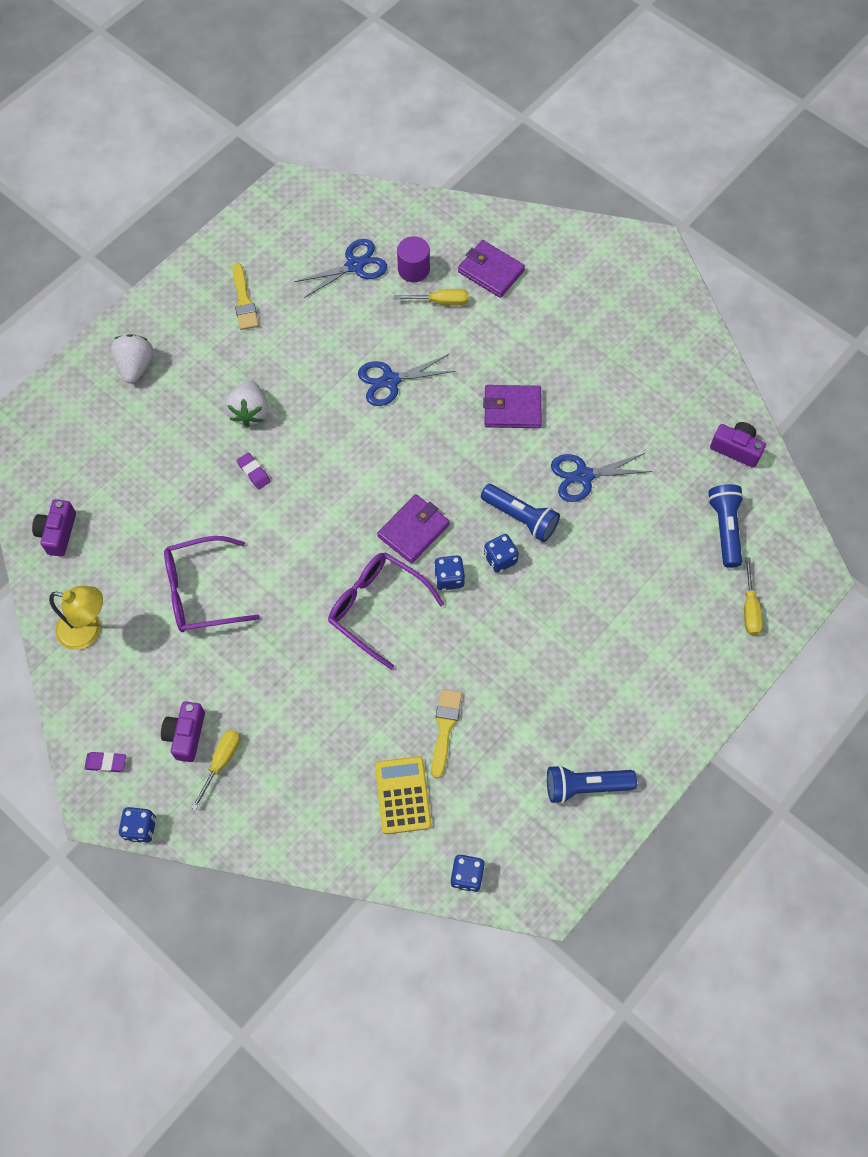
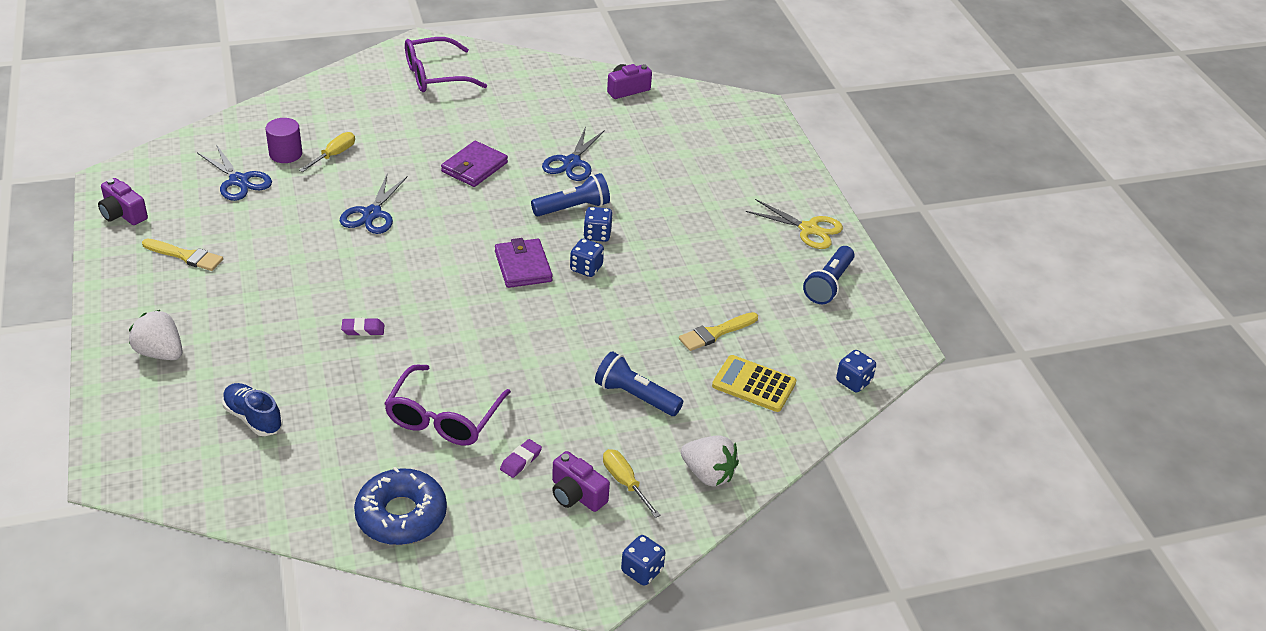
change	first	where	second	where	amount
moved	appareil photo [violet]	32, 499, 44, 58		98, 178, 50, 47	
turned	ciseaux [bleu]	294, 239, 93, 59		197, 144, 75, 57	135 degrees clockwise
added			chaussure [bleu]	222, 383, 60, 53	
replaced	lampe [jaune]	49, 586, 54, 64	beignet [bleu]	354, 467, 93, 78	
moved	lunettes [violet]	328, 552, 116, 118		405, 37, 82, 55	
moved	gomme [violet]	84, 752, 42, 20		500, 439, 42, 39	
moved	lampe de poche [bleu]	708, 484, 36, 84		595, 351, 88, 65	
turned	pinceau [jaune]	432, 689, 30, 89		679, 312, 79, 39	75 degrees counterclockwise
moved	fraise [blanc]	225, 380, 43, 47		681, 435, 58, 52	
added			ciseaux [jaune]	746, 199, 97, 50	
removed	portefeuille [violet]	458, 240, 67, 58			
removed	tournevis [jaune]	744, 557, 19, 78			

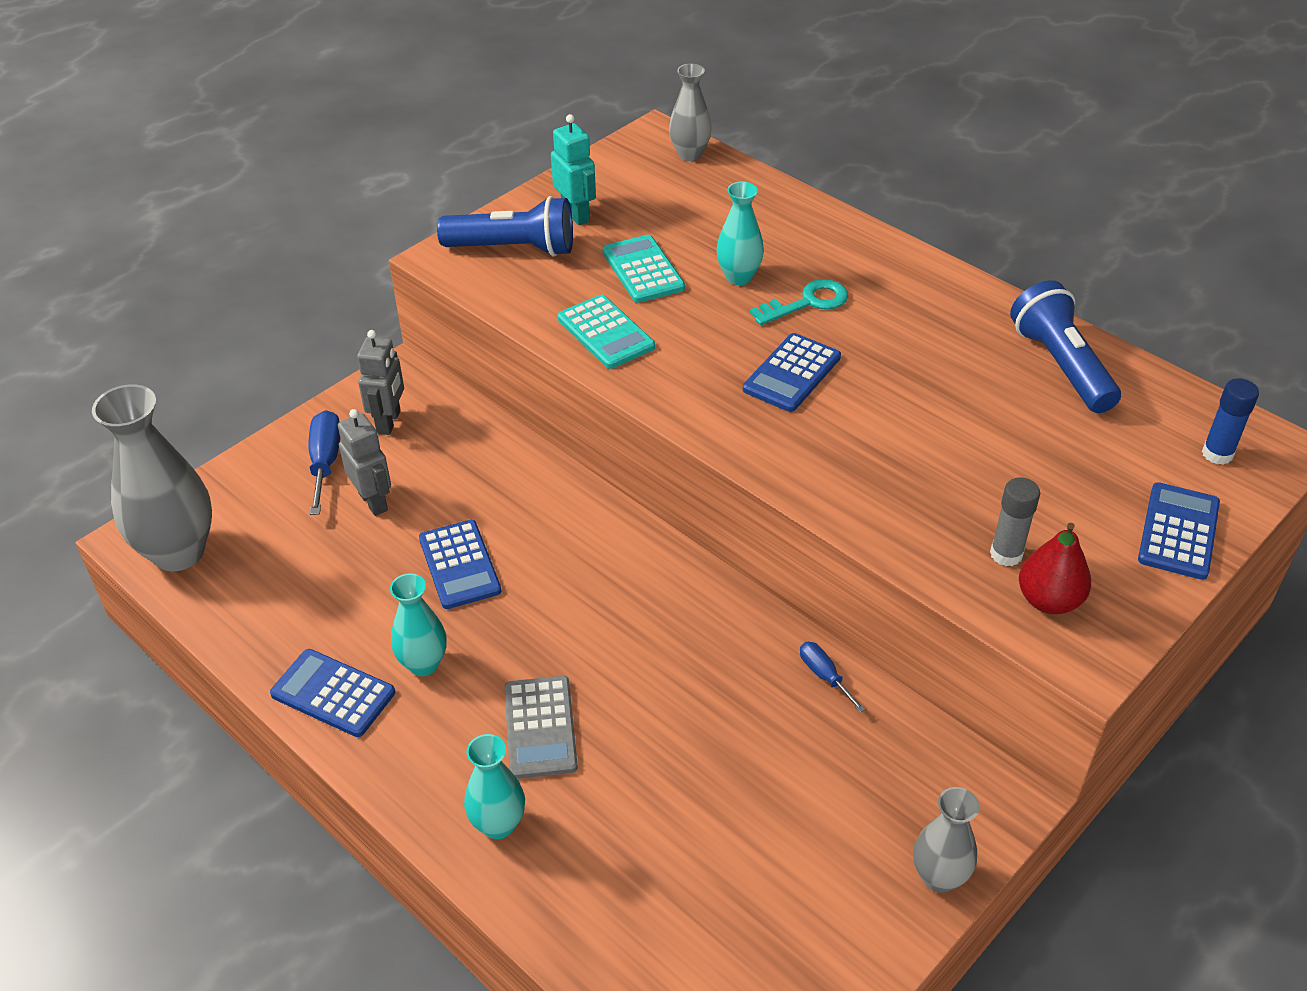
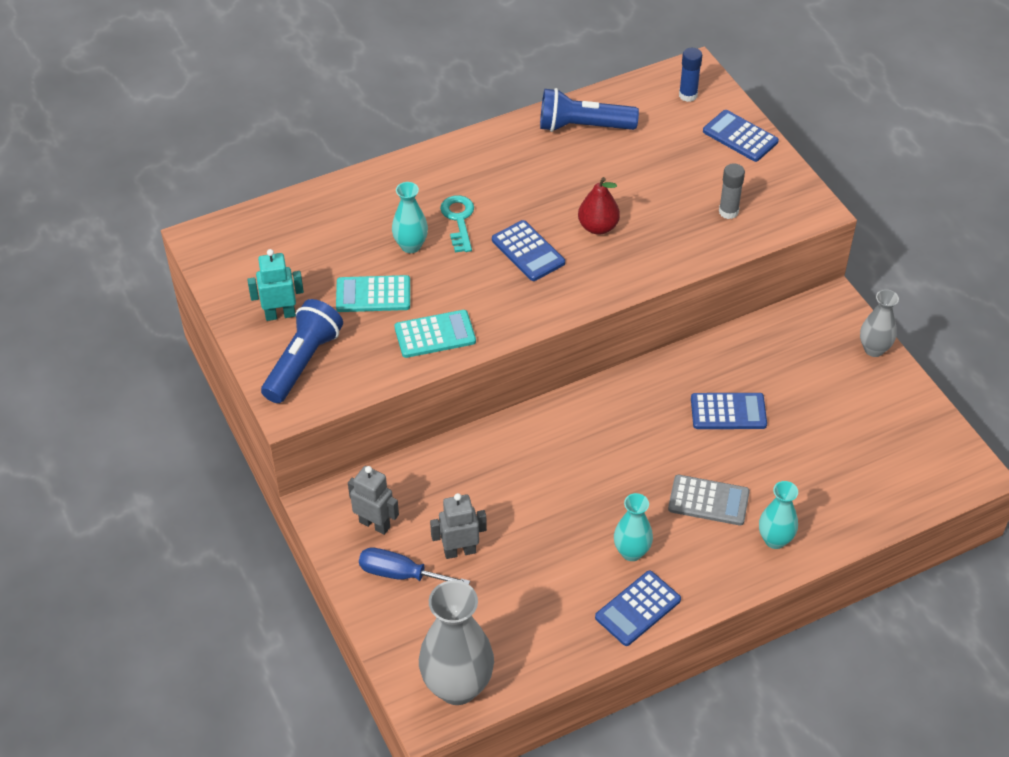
change	first	where	second	where	amount
moved	poire [rouge]	1019, 523, 72, 91		578, 177, 42, 58	
moved	calculatrice [bleu]	419, 520, 82, 89		691, 393, 76, 36	
removed	vase [gris]	669, 64, 43, 97			
removed	tournevis [bleu]	800, 642, 65, 71			

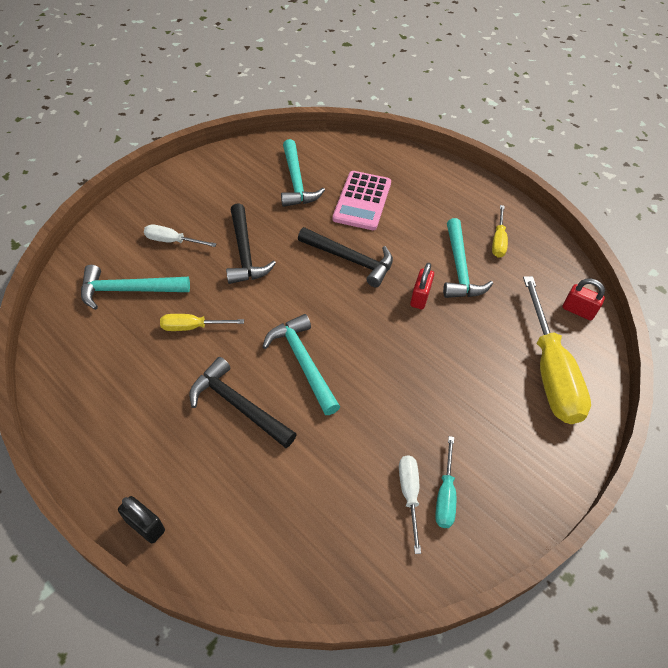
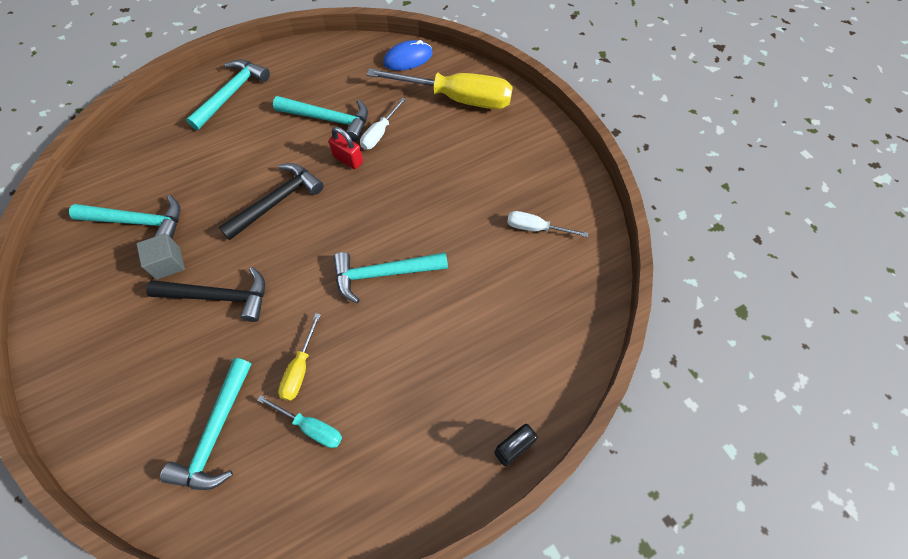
change	first	where	second	where	amount
added			cube [gris]	136, 233, 49, 47	
added			marteau [turquoise]	186, 59, 84, 71	
moved	tournevis [turquoise]	435, 436, 21, 92		257, 395, 85, 53	
moved	tournevis [blanc]	144, 225, 72, 22		360, 98, 46, 52	
replaced	cadenas [rouge]	563, 278, 42, 43	souris [bleu]	383, 40, 50, 31	
removed	marteau [noir]	189, 357, 108, 91			
removed	calculatrice [rose]	332, 171, 59, 59			
removed	tournevis [jaune]	492, 205, 16, 53			

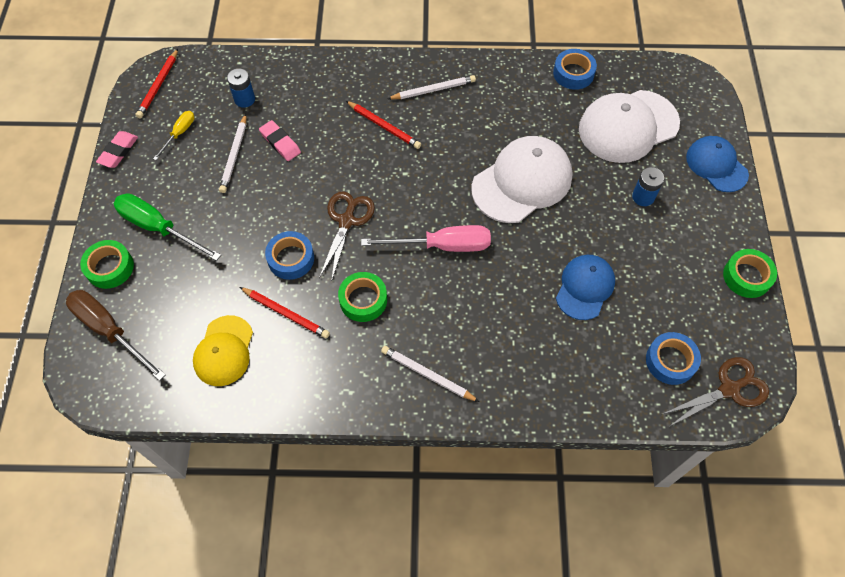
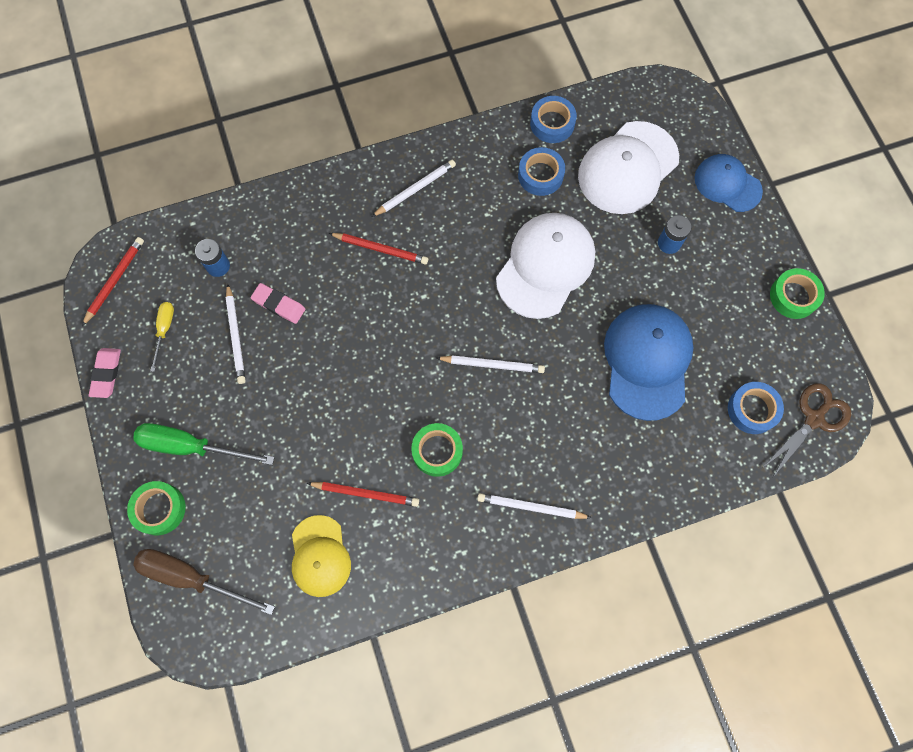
change	first	where	second	where	amount
turned	crayon [rouge]	136, 49, 42, 70		82, 237, 62, 89	150 degrees counterclockwise
replaced	tournevis [rose]	361, 225, 130, 27	crayon [blanc]	437, 355, 108, 18	
moved	ruban adhésif [bleu]	265, 231, 49, 49		518, 147, 47, 49	
resized	casquette [bleu]	556, 255, 59, 65		604, 304, 89, 117	x1.61
removed	ciseaux [marron]	319, 191, 56, 91			

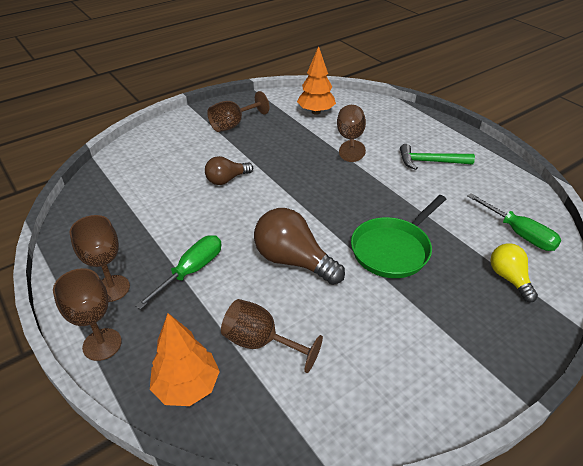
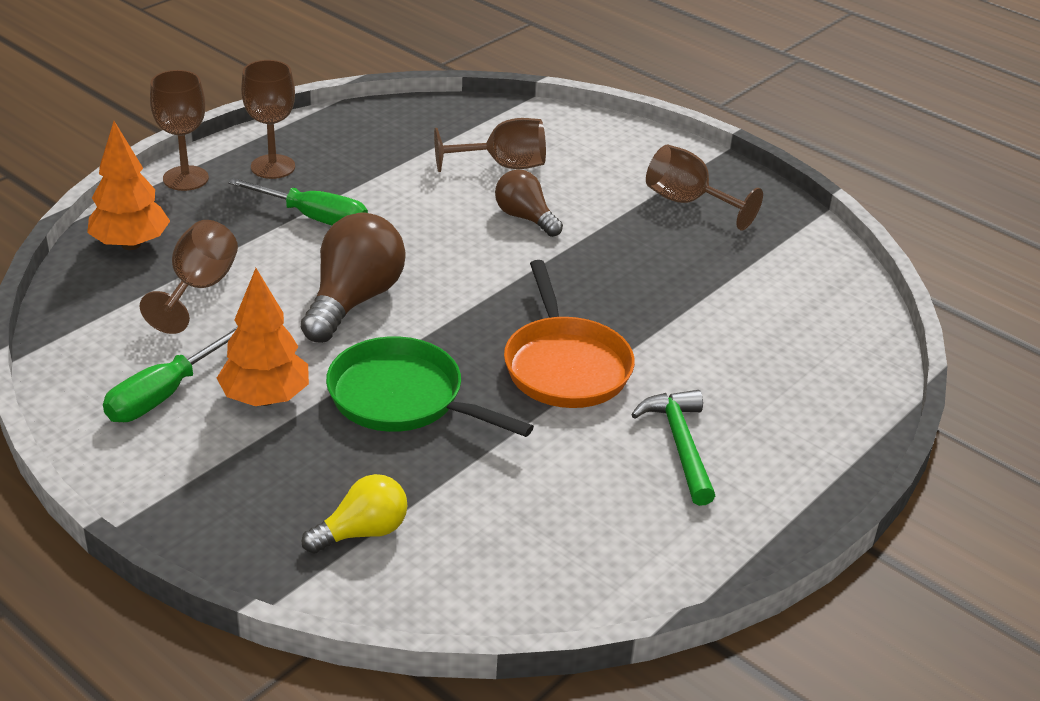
change	first	where	second	where	amount
moved	tournevis [vert]	468, 193, 93, 58		103, 326, 135, 96	
moved	arbre [orange]	297, 46, 39, 69		217, 268, 92, 138	
moved	verre à pied [marron]	337, 105, 29, 57		434, 118, 112, 54	
added			poêle [orange]	504, 260, 131, 148	

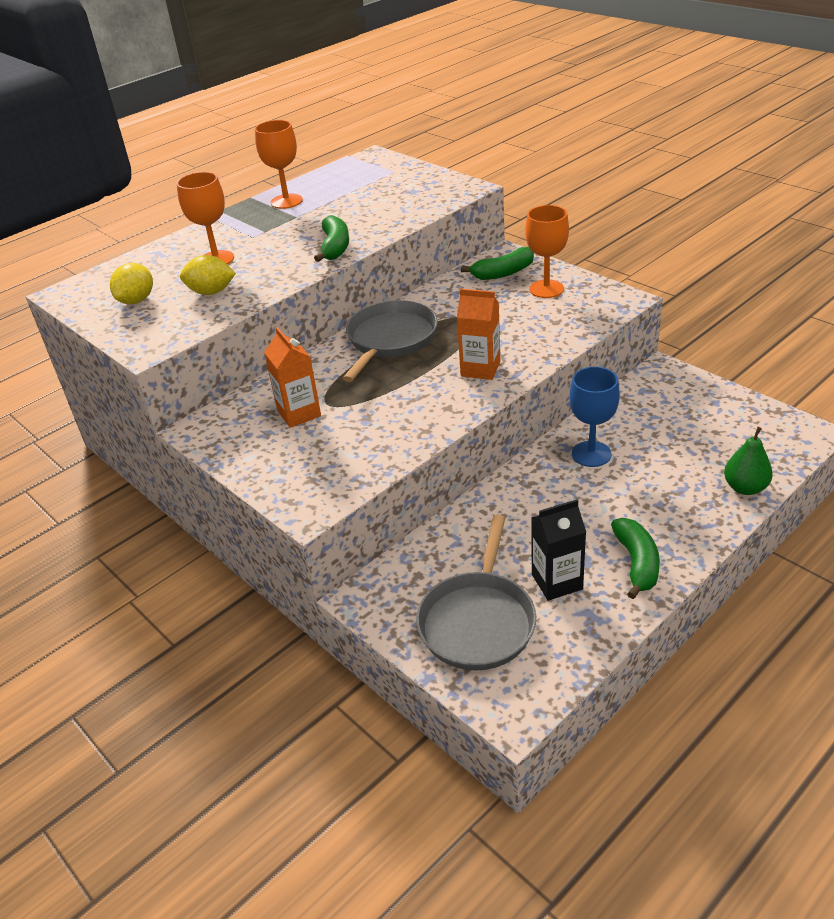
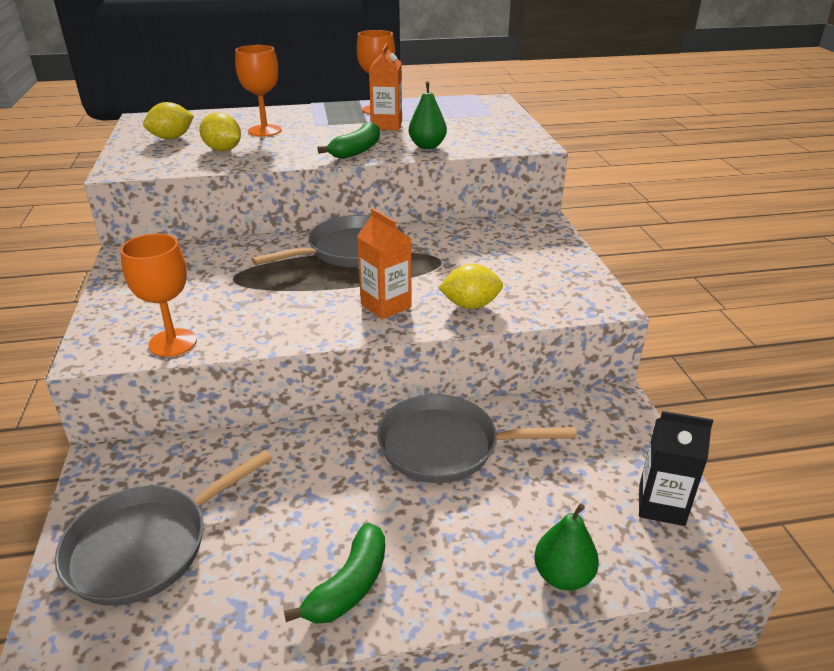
change	first	where	second	where	amount
moved	verre à pied [orange]	525, 205, 44, 93		120, 233, 77, 124	
moved	brique de lait [orange]	264, 327, 57, 101		369, 43, 33, 87	
replaced	verre à pied [bleu]	570, 367, 50, 100	poêle [gris]	377, 394, 200, 89	
added			poire [vert]	409, 81, 38, 68	
added			citron [jaune]	439, 264, 64, 45	
moved	brique de lait [noir]	531, 499, 55, 102		639, 411, 74, 115	
removed	banane [vert]	461, 247, 73, 33			

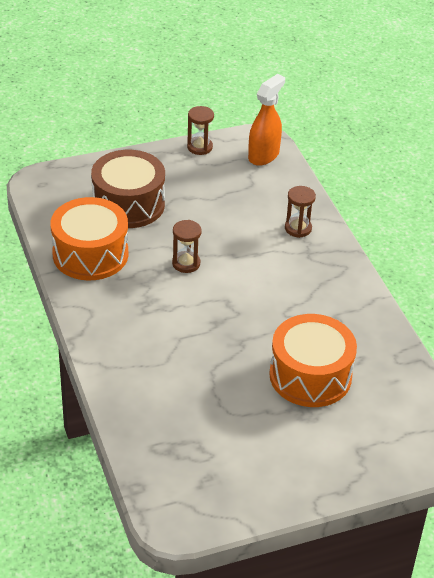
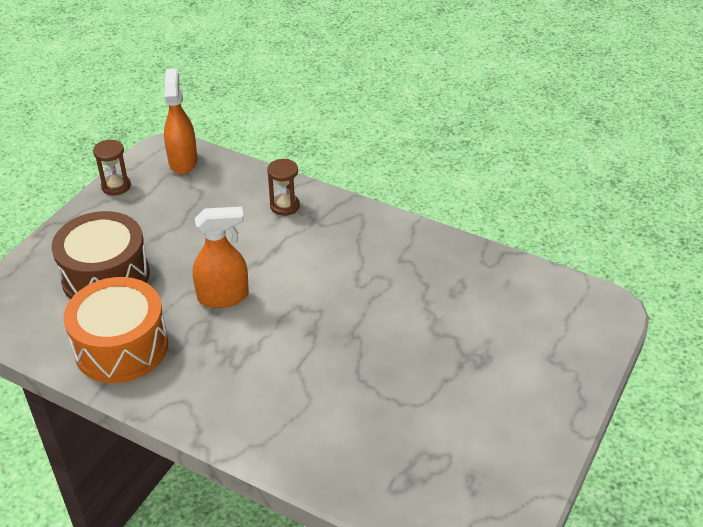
change	first	where	second	where	amount
replaced	sablier [marron]	172, 220, 30, 53	vaporisateur [orange]	193, 207, 56, 101	
removed	tambour [orange]	269, 314, 88, 93			

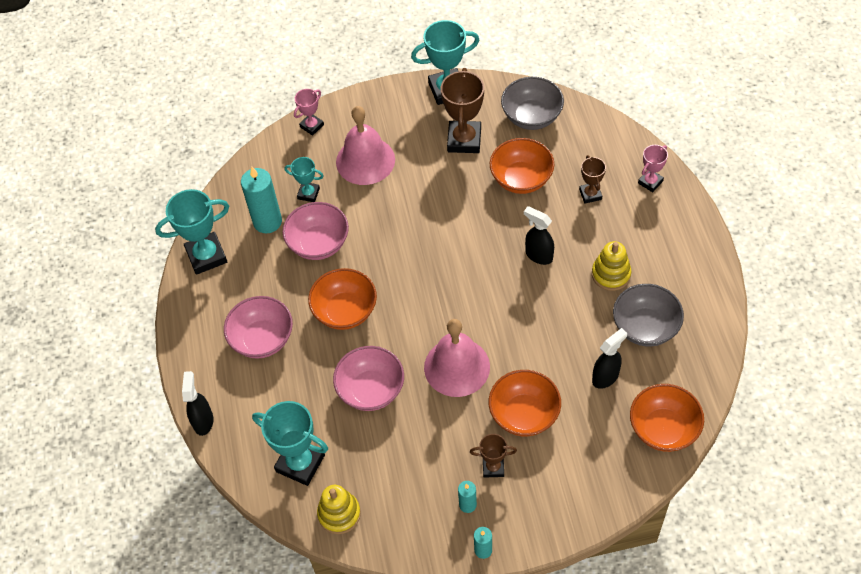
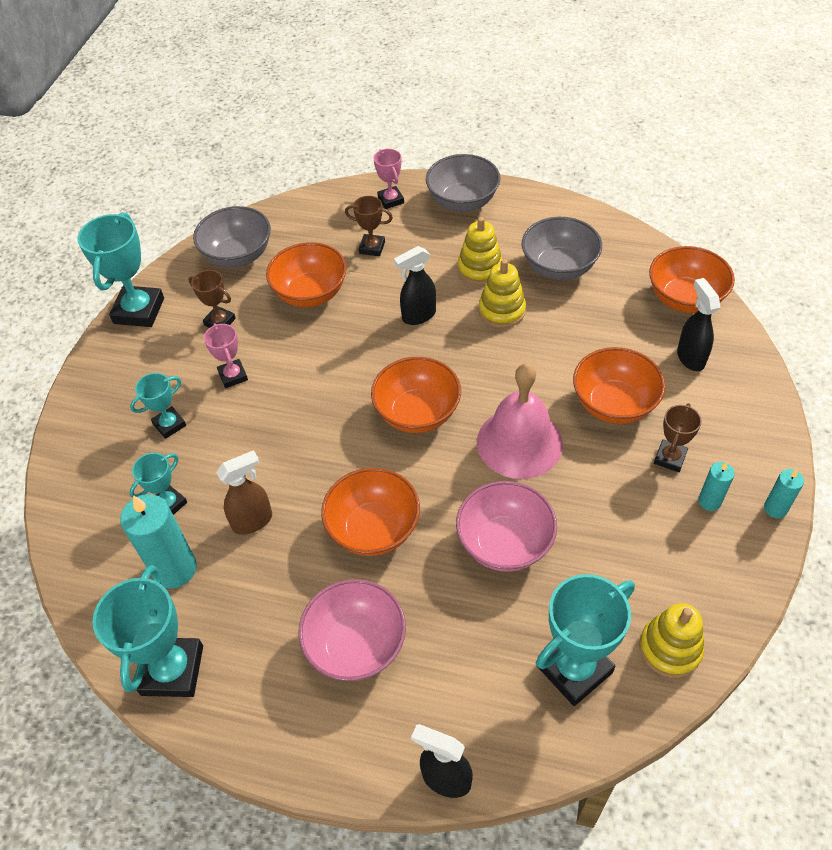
change	first	where	second	where	amount
replaced	cloche [rose]	336, 106, 59, 79	trophée [turquoise]	130, 373, 56, 66	
resized	trophée [marron]	441, 68, 43, 85		189, 270, 47, 58	x0.56
moved	trophée [rose]	294, 89, 30, 47		204, 323, 44, 65	
replaced	bol [rose]	283, 202, 66, 58	vaporisateur [marron]	216, 450, 56, 85	
added			bol [orange]	371, 357, 90, 76	
added			bol [gris]	426, 154, 74, 58	
added			jouet à empiler [jaune]	479, 259, 47, 69	
moved	vaporisateur [noir]	592, 328, 35, 61		677, 278, 43, 93	

